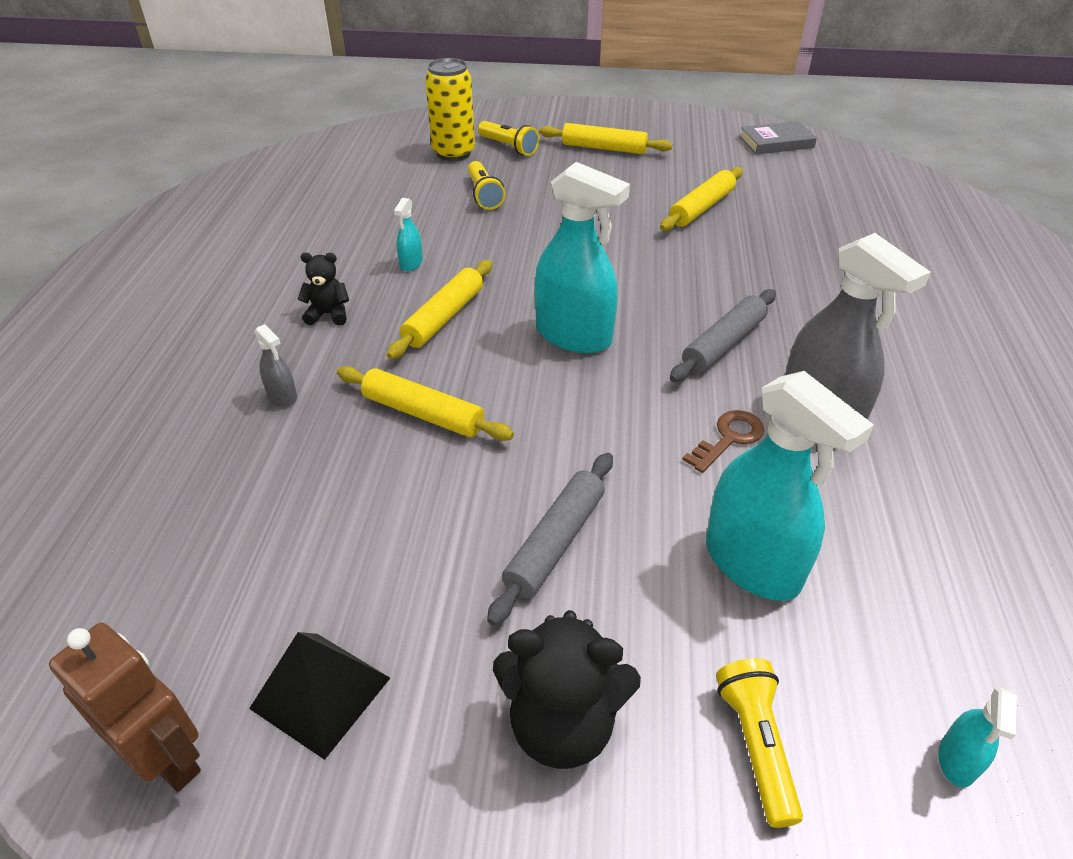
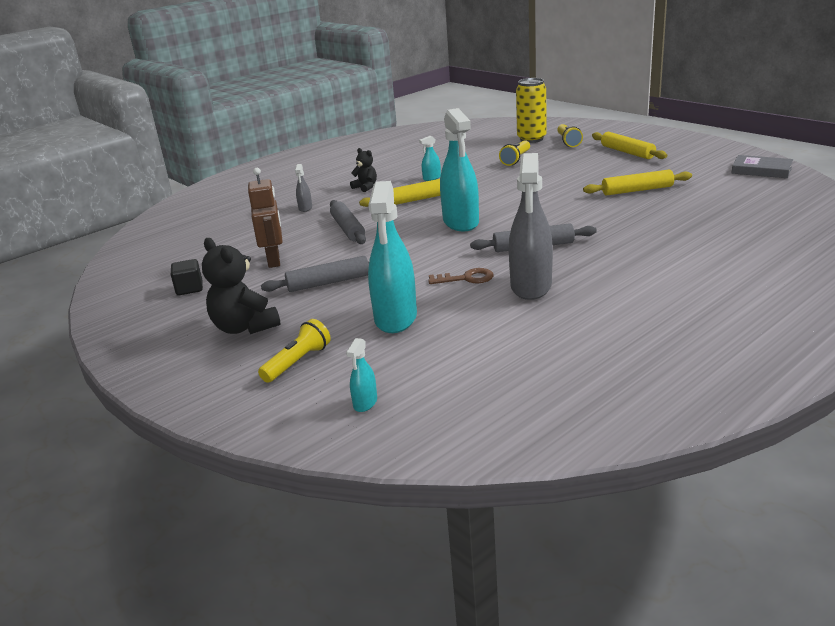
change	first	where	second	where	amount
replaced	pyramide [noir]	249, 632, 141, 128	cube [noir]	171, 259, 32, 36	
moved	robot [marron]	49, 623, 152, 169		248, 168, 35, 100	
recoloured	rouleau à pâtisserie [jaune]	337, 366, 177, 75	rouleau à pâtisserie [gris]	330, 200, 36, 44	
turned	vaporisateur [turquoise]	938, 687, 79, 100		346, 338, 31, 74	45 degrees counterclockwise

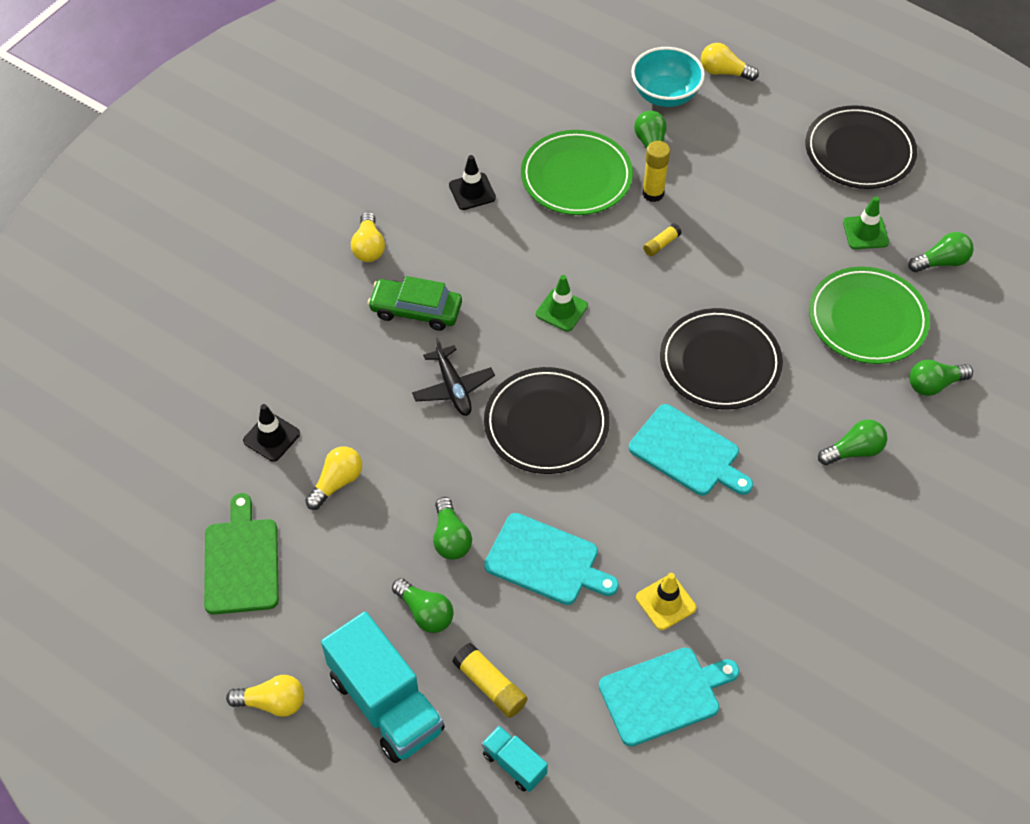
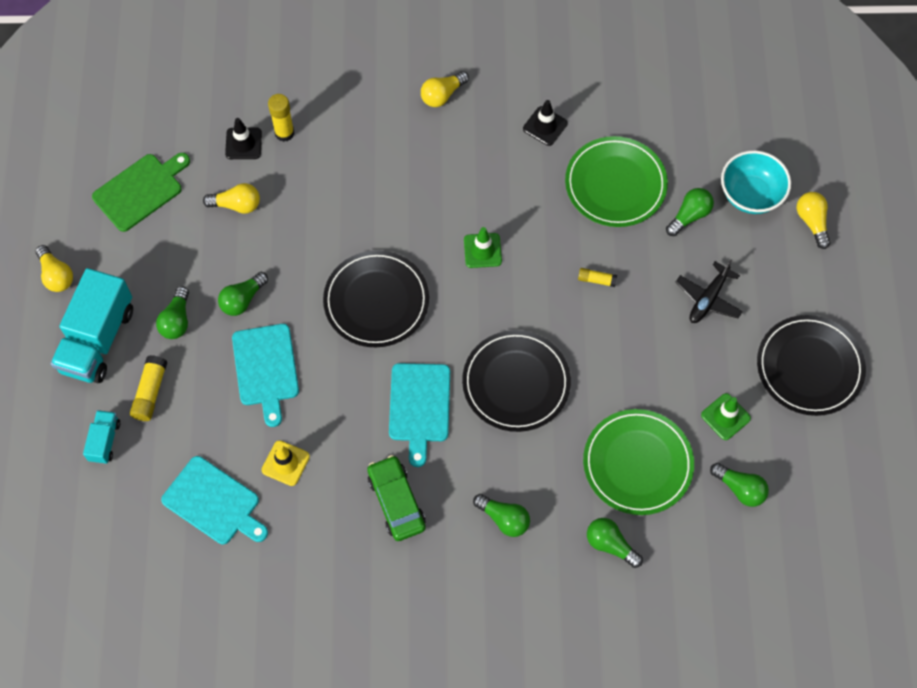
change	first	where	second	where	amount
moved	bâton de colle [jaune]	642, 141, 28, 61		268, 94, 26, 48	
moved	voiture [vert]	368, 276, 94, 55		367, 455, 59, 86	
moved	avion [noir]	412, 337, 83, 79		676, 259, 67, 64	

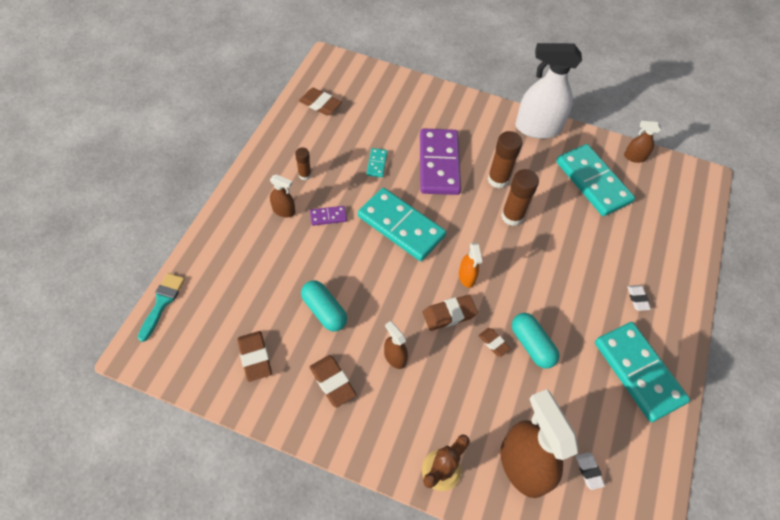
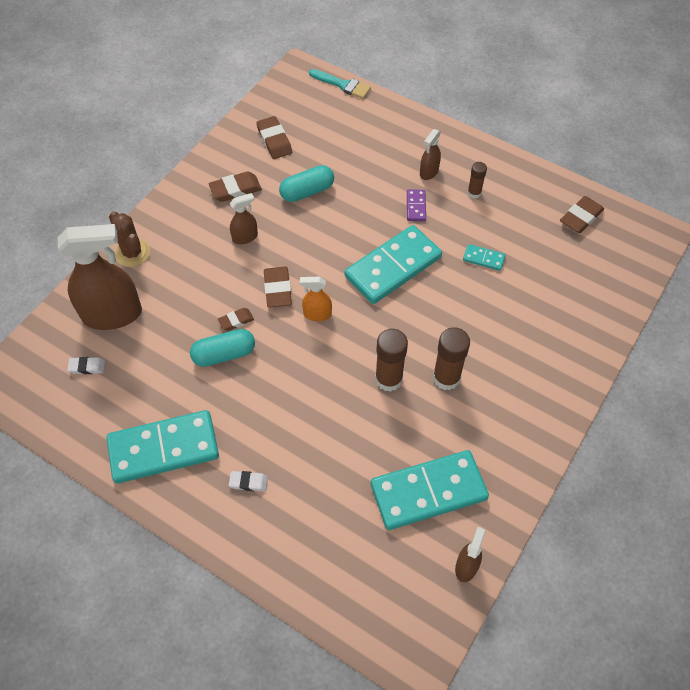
change	first	where	second	where	amount
turned	gomme [marron]	238, 331, 34, 51		256, 116, 36, 43	75 degrees clockwise
removed	domino [violet]	420, 128, 41, 67			
removed	vaporisateur [blanc]	515, 43, 67, 96			

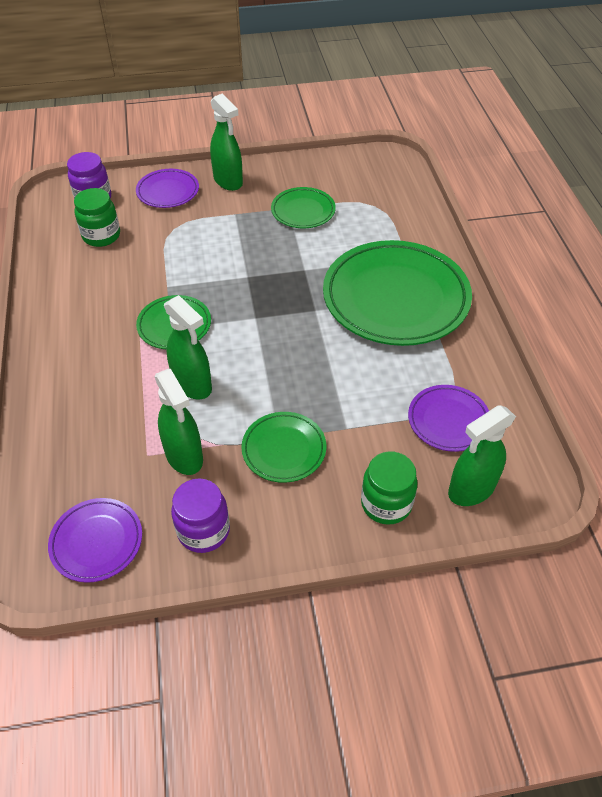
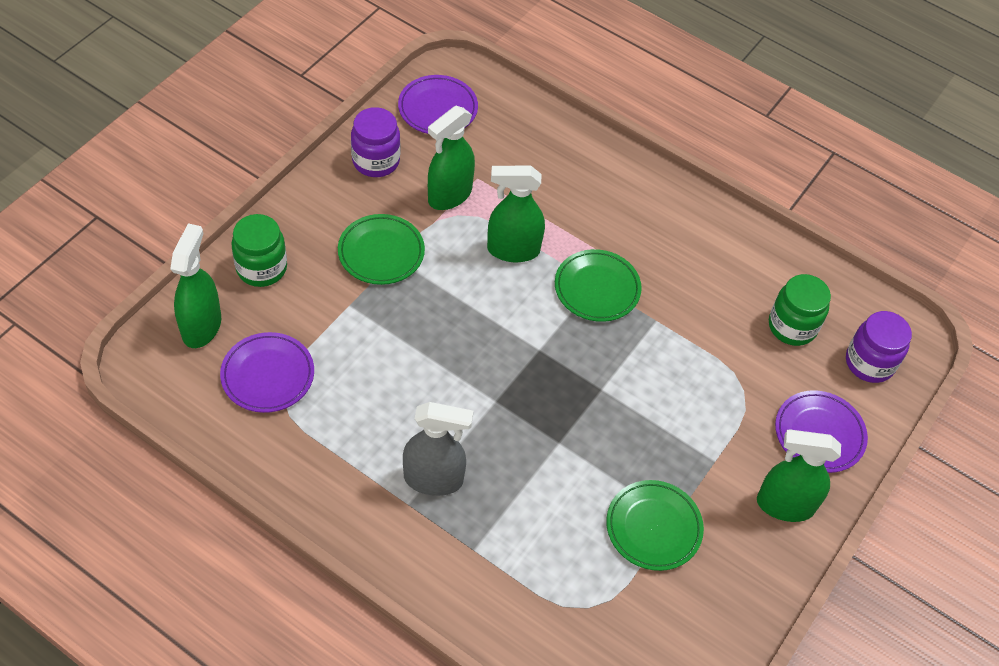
change	first	where	second	where	amount
replaced	assiette [vert]	323, 240, 149, 106	vaporisateur [gris]	403, 402, 70, 94	
turned	vaporisateur [vert]	155, 369, 48, 106		428, 106, 47, 104	60 degrees counterclockwise

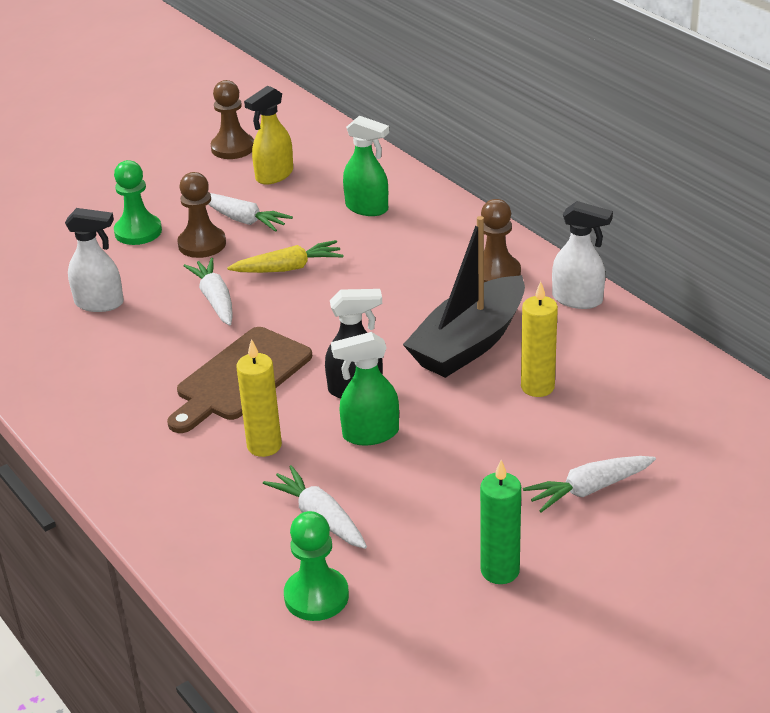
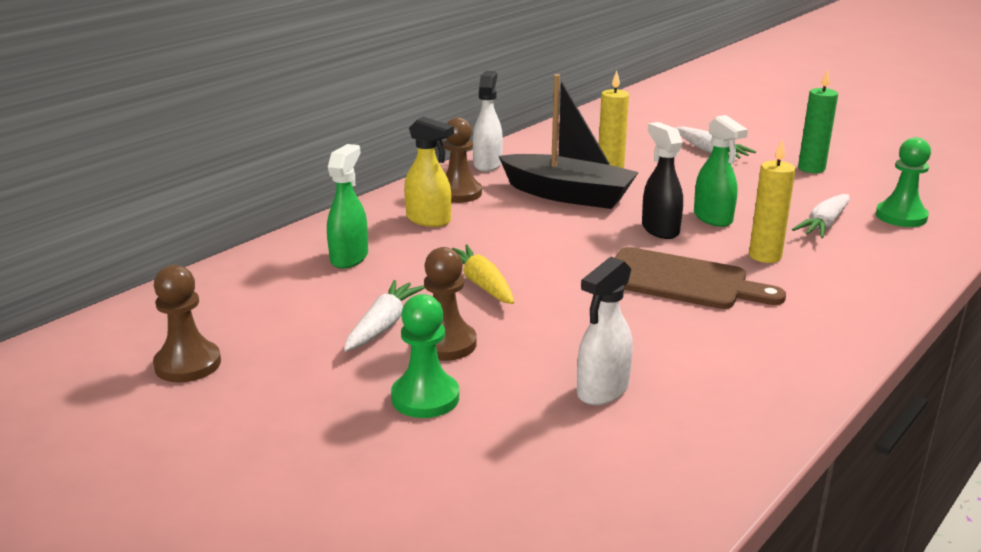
change	first	where	second	where	amount
moved	vaporisateur [jaune]	244, 86, 49, 99		404, 116, 50, 111	
turned	vaporisateur [blanc]	65, 208, 59, 104		577, 257, 56, 148	135 degrees counterclockwise
removed	carotte [blanc]	184, 258, 49, 67			

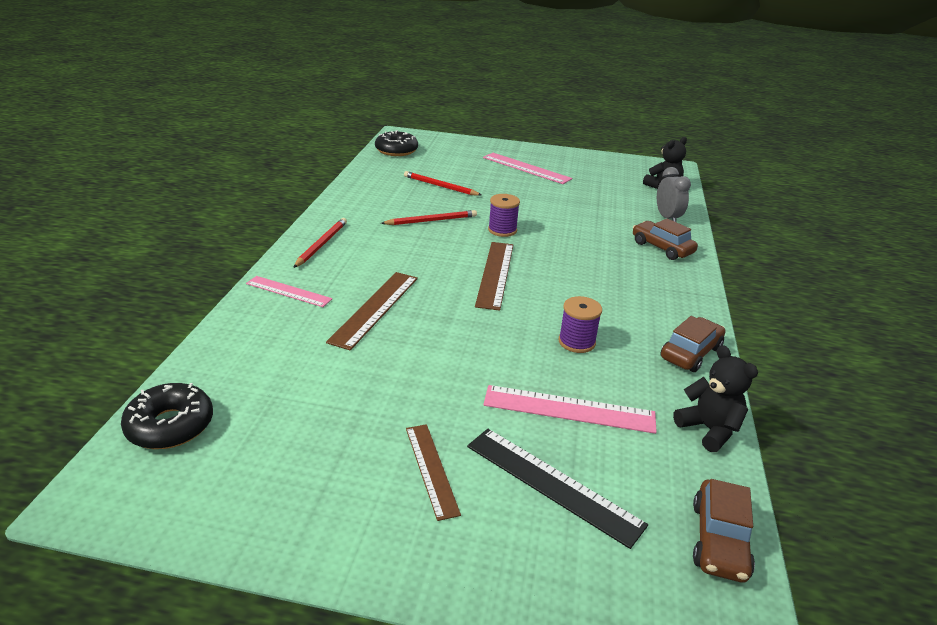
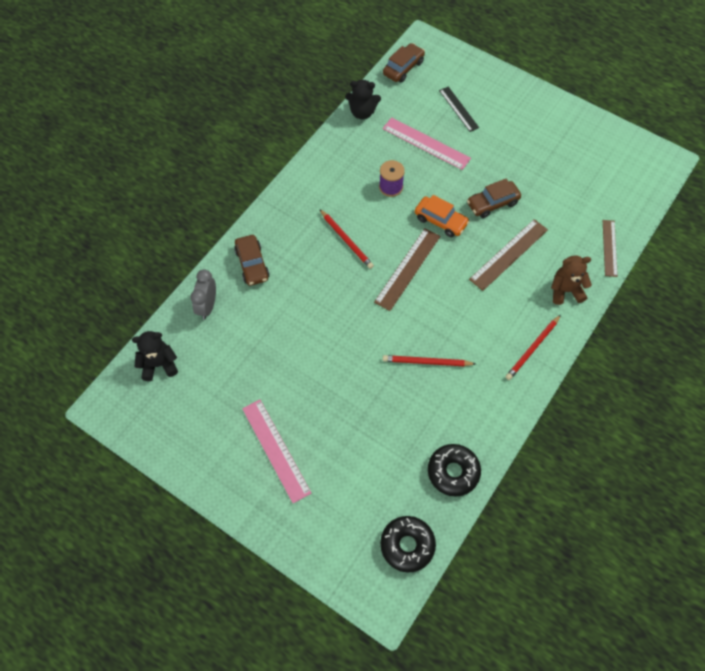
change	first	where	second	where	amount
moved	crayon [rouge]	404, 171, 77, 25		320, 209, 54, 60	
turned	ours en peluche [noir]	673, 345, 85, 107		345, 80, 36, 39	75 degrees counterclockwise
added			voiture [orange]	415, 195, 55, 42	
moved	beignet [noir]	121, 383, 92, 66		428, 444, 53, 53	
resized	règle [noir]	467, 429, 181, 120		439, 87, 40, 45	x0.66
moved	voiture [marron]	660, 316, 65, 56		467, 179, 54, 39	
replaced	règle [rose]	246, 276, 86, 31	ours en peluche [marron]	551, 255, 41, 50	
moved	règle [marron]	406, 424, 55, 97		603, 220, 15, 57	
removed	bobine [violet]	488, 194, 32, 43			

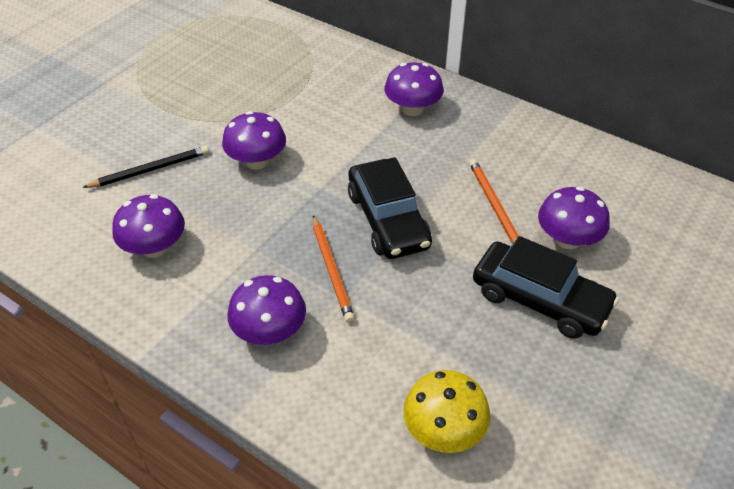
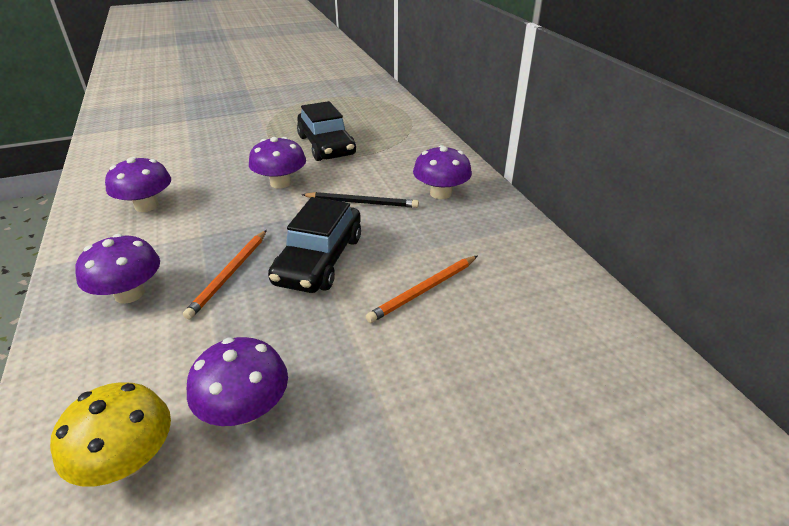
change	first	where	second	where	amount
moved	champignon [violet]	538, 187, 72, 62		187, 337, 101, 89	
moved	voiture [noir]	473, 236, 146, 102		297, 101, 59, 60	
moved	crayon [noir]	82, 146, 127, 42		302, 192, 117, 16	
turned	crayon [orange]	469, 159, 50, 85		366, 256, 111, 67	150 degrees counterclockwise

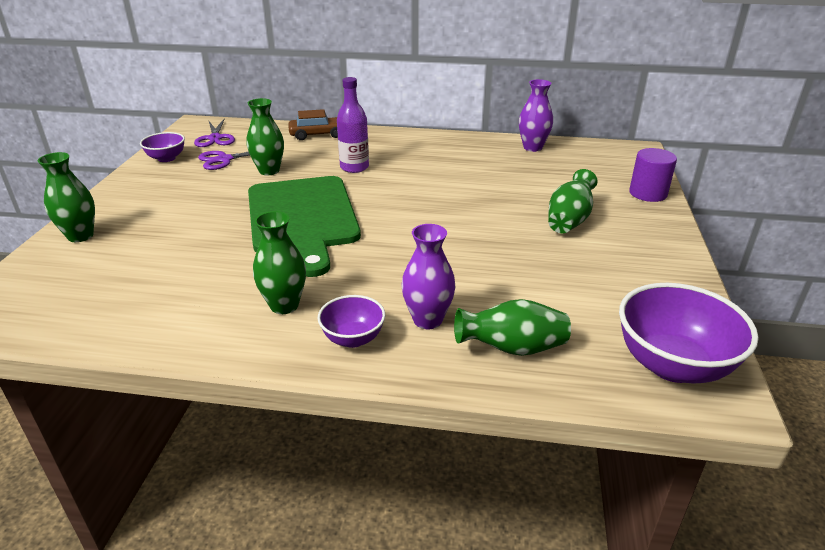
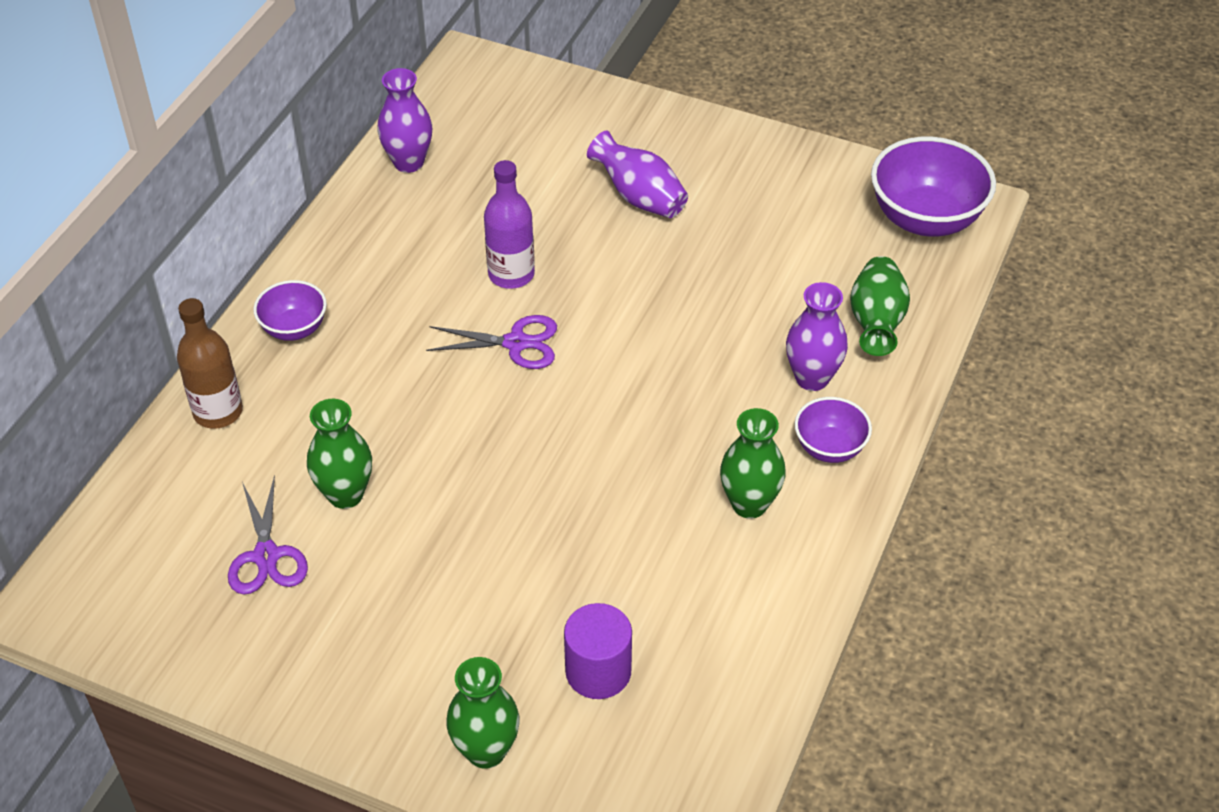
change	first	where	second	where	amount
replaced	voiture [marron]	288, 109, 50, 31	bouteille [marron]	177, 298, 66, 131	
moved	bol [violet]	140, 132, 45, 30		253, 280, 74, 61	
moved	ciseaux [violet]	194, 118, 41, 29		426, 315, 131, 54	
moved	bouteille [violet]	337, 77, 32, 96		484, 160, 51, 129	
moved	cylindre [violet]	629, 148, 48, 54		564, 603, 68, 96	
recoloured	vase [vert]	548, 169, 50, 64	vase [violet]	587, 131, 101, 87	
removed	planche à découper [vert]	248, 176, 113, 101			

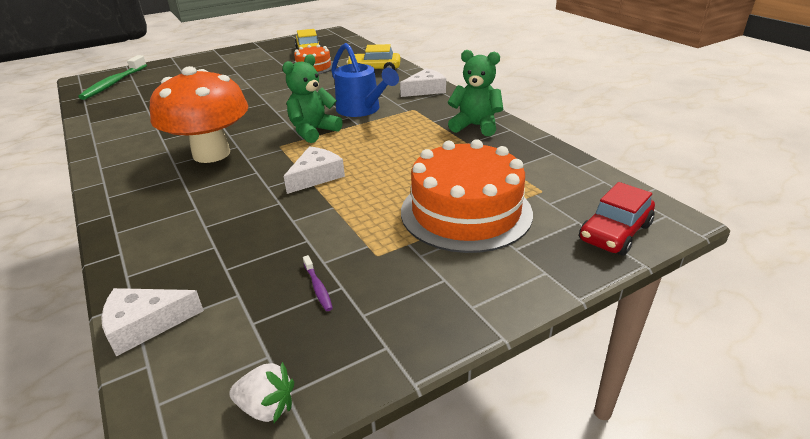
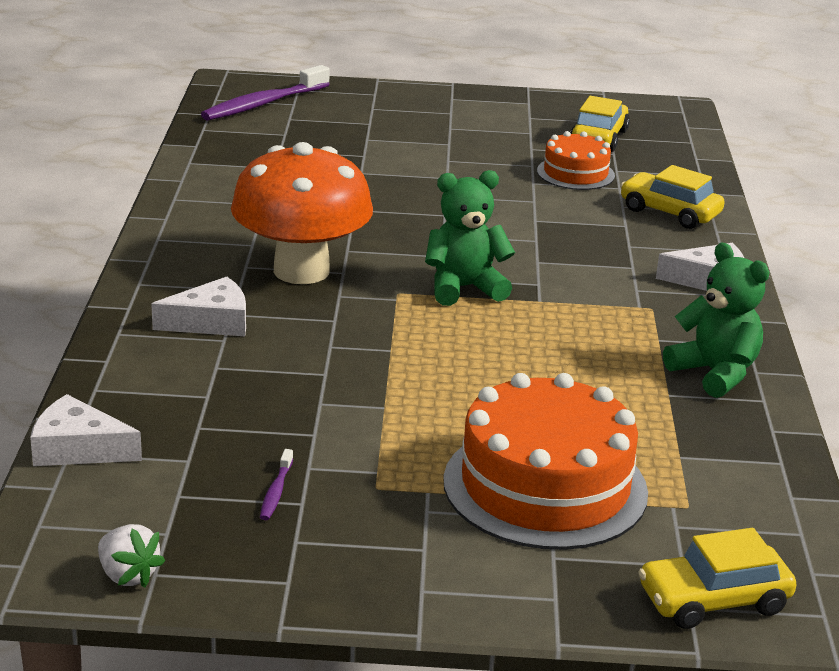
change	first	where	second	where	amount
moved	fromage [blanc]	284, 146, 61, 48		151, 277, 95, 59	
recoloured	brosse à dents [vert]	78, 55, 69, 45	brosse à dents [violet]	201, 65, 129, 56	
recoloured	voiture [rouge]	579, 182, 76, 74	voiture [jaune]	638, 528, 159, 101	
removed	arrosoir [bleu]	331, 43, 68, 74			

